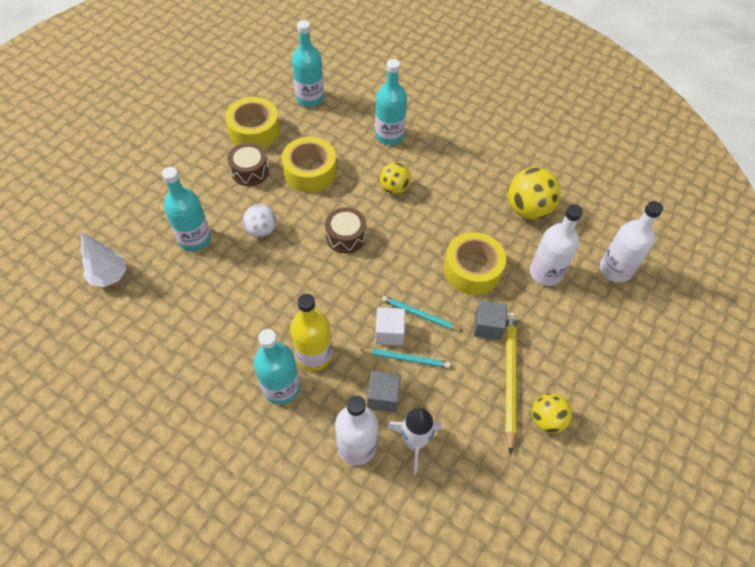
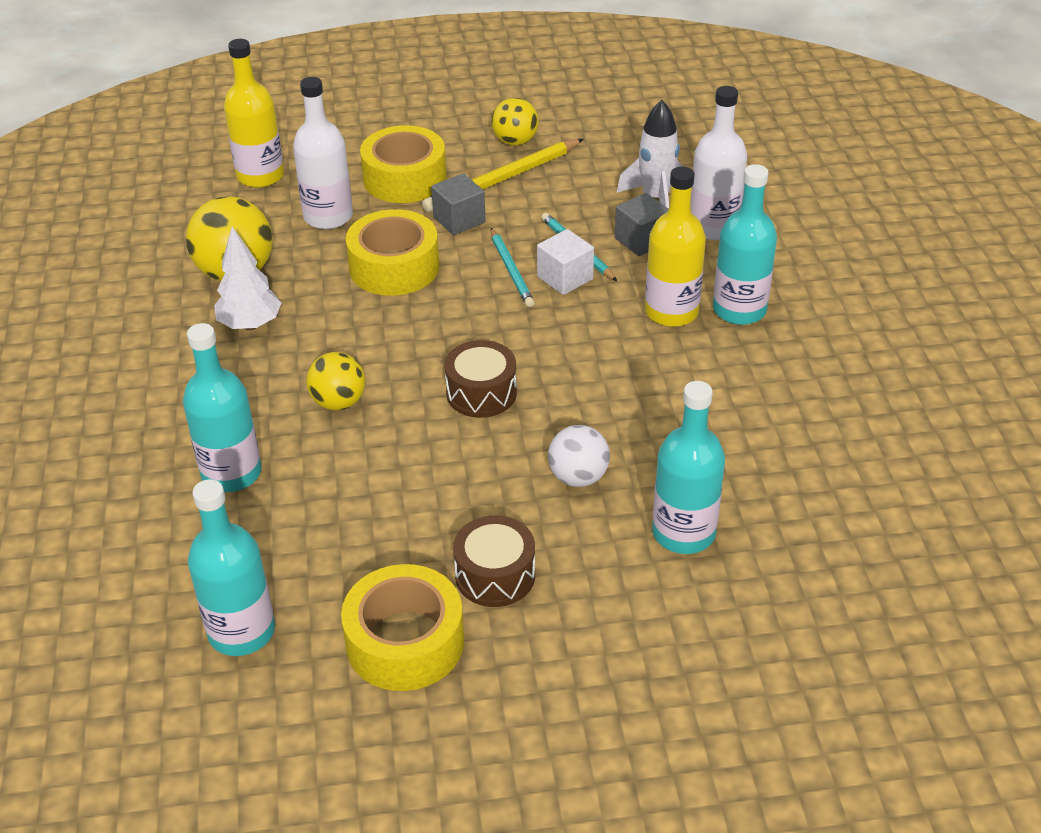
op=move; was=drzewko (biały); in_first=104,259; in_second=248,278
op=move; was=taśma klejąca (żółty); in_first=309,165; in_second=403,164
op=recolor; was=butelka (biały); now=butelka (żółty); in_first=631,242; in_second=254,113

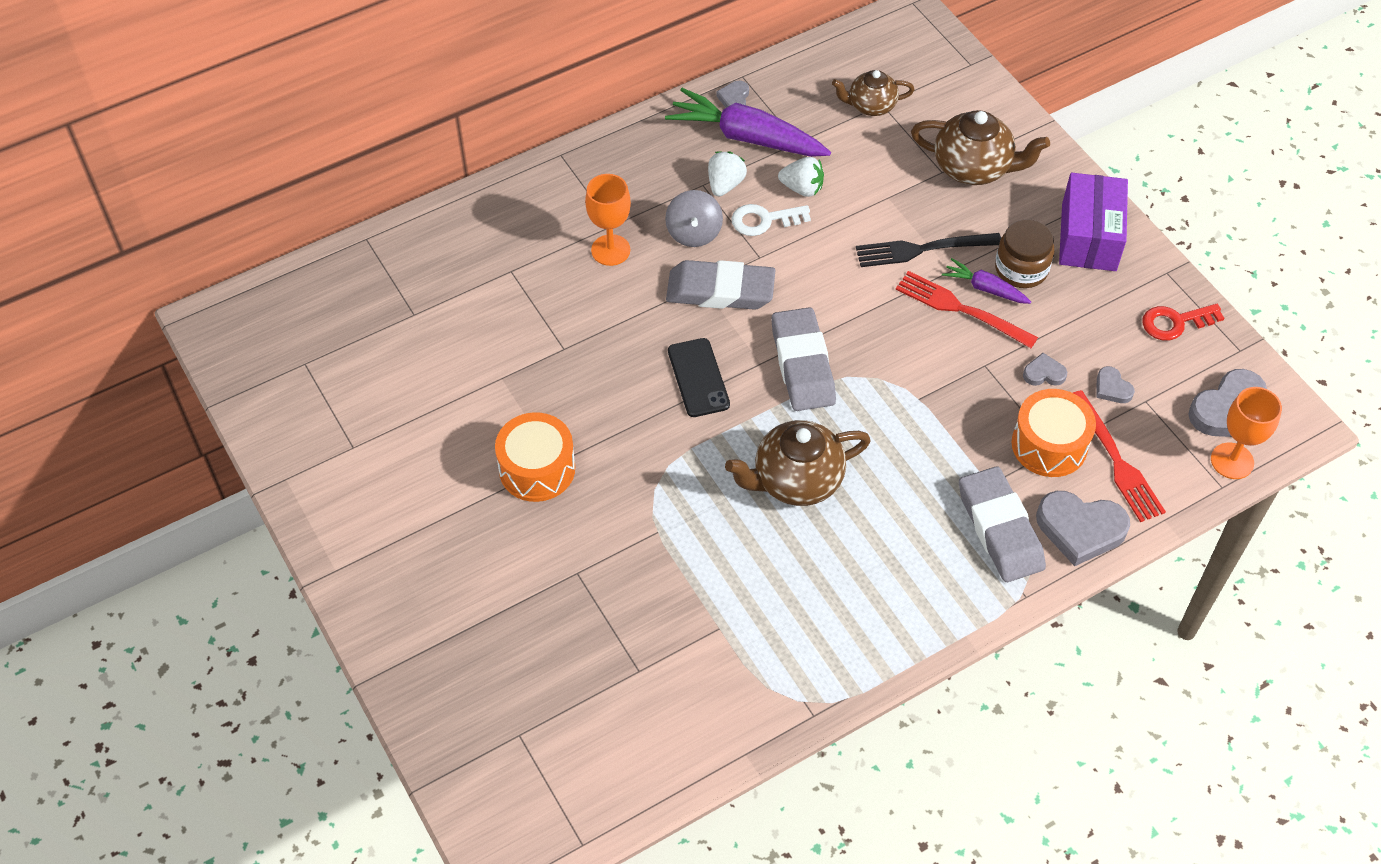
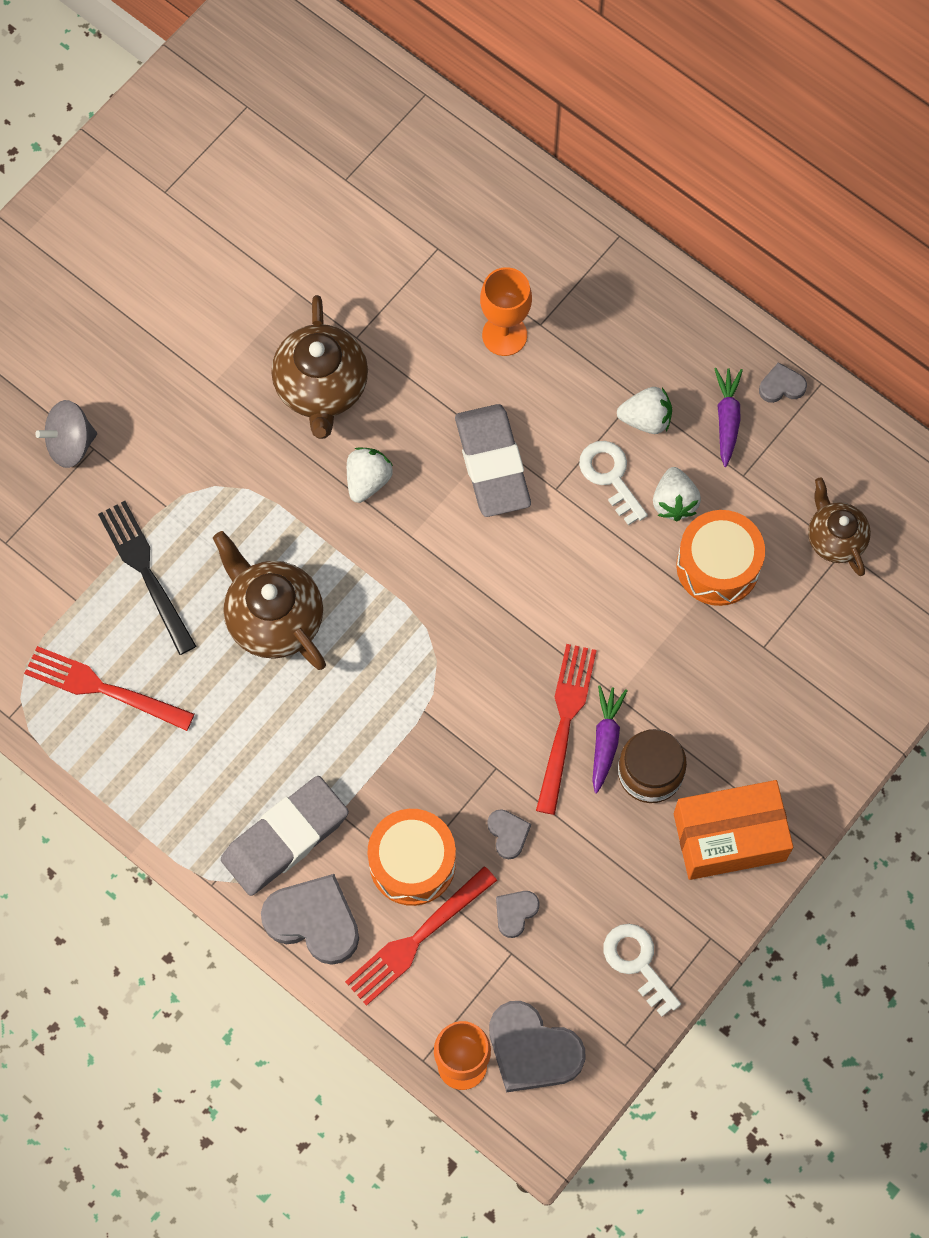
op=move; was=bęben (pomarańczowy); in_first=535,457; in_second=720,558
op=resize; was=marchewka (fioletowy); in_first=748,122; in_second=729,417; ratio=0.51
op=move; was=bączek (szary); in_first=694,218; in_second=66,434
op=replace; was=telefon (czarny); now=truskawka (biały); in_first=699,377; in_second=370,475
op=delete; was=gumka do mazania (szary); in_first=803,359
op=move; was=widelec (czarny); in_first=928,250; in_second=147,578
op=move; was=imbryk (brązowy); in_first=980,147; in_second=319,367
op=rotate; was=serce (szary); in_first=1083,528; in_second=310,919; clockwise=120
op=recolor; was=pudełko (fioletowy); now=pudełko (pomarańczowy); in_first=1093,222; in_second=733,830
op=recolor; was=klucz (czerwony); now=klucz (biały); in_first=1183,322; in_second=642,970
op=insert; now=widelec (czerwony); in_second=109,688

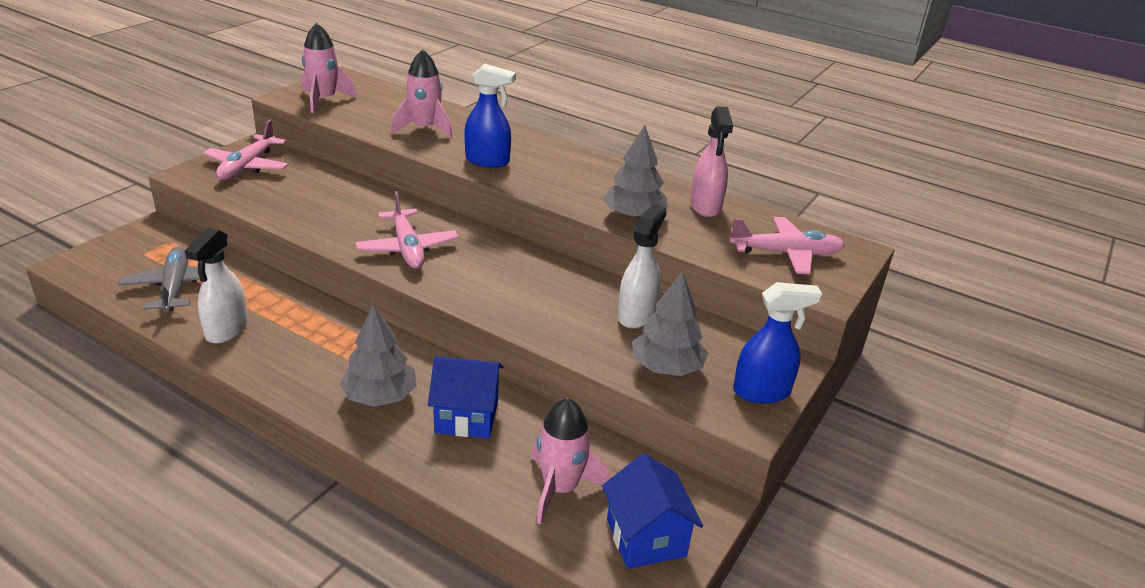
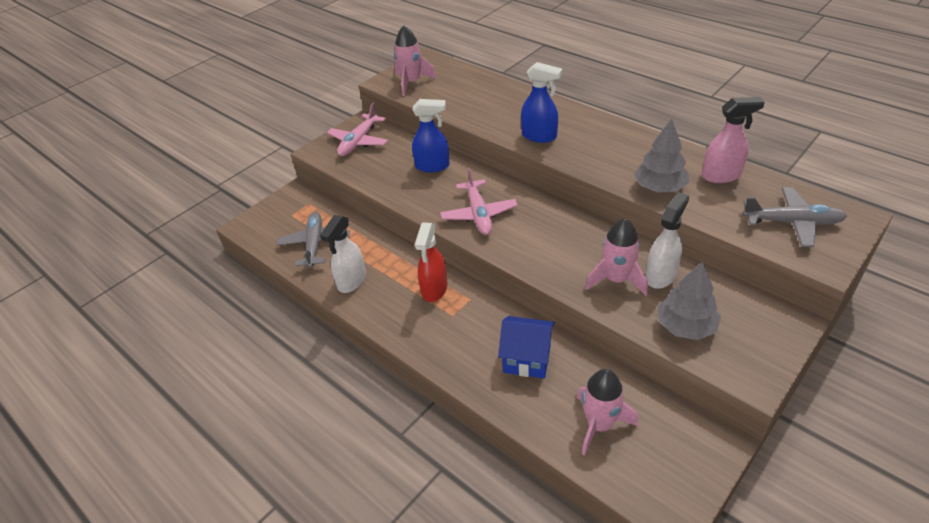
op=delete; was=drzewko (szary); in_first=378,355
op=move; was=rakieta (różowy); in_first=422,94; in_second=616,257
op=delete; was=domek (niebieski); in_first=652,511
op=rotate; was=spryskiwacz (różowy); in_first=711,161; in_second=733,140; clockwise=-105
op=recolor; was=samolot (różowy); now=samolot (szary); in_first=787,245; in_second=794,217
op=move; was=spryskiwacz (niebieski); in_first=777,342; in_second=431,135
op=insert; now=spryskiwacz (czerwony); in_second=431,262

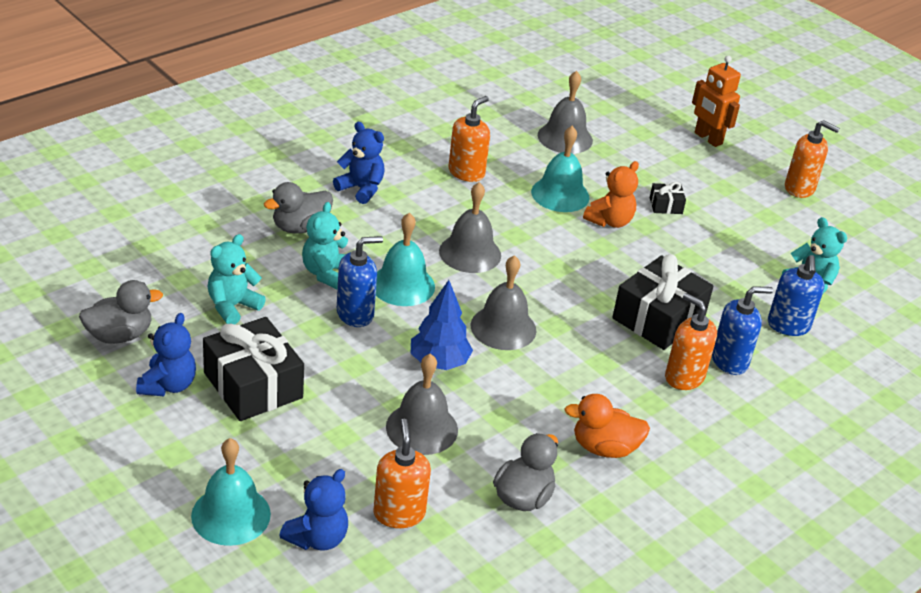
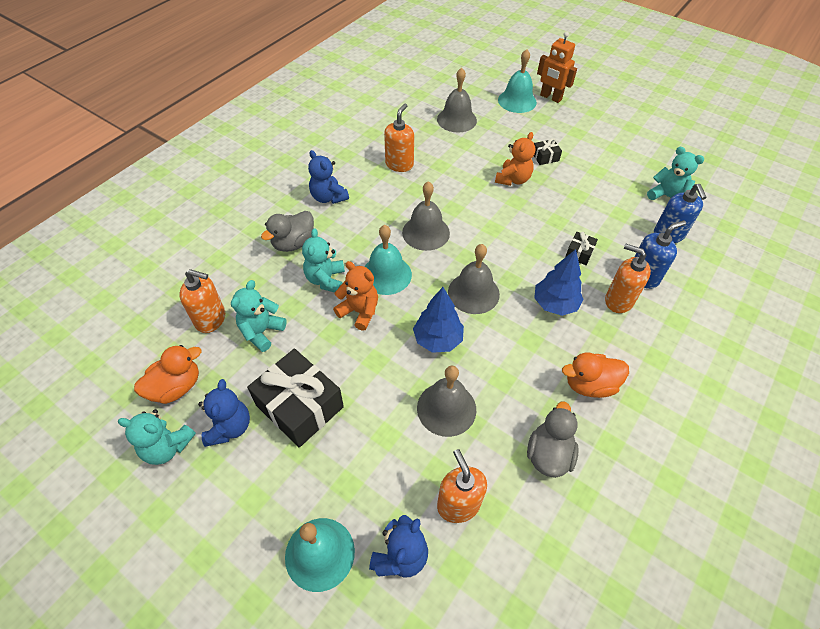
op=recolor; was=kaczka (szary); now=kaczka (pomarańczowy); in_first=121,312; in_second=168,374
op=rotate; was=miś (niebieski); in_first=359,163; in_second=328,177; clockwise=-150
op=replace; was=dozownik mydła (niebieski); now=miś (pomarańczowy); in_first=360,281; in_second=355,296
op=move; was=dzwonek (turkusowy); in_first=560,169; in_second=517,81
op=resize; was=prezent (czarny); in_first=663,302; in_second=581,248; ratio=0.45
op=move; was=dozownik mydła (pomarańczowy); in_first=812,159; in_second=202,301
op=insert; now=miś (turkusowy); in_second=157,437
op=insert; now=drzewko (niebieski); in_second=559,282

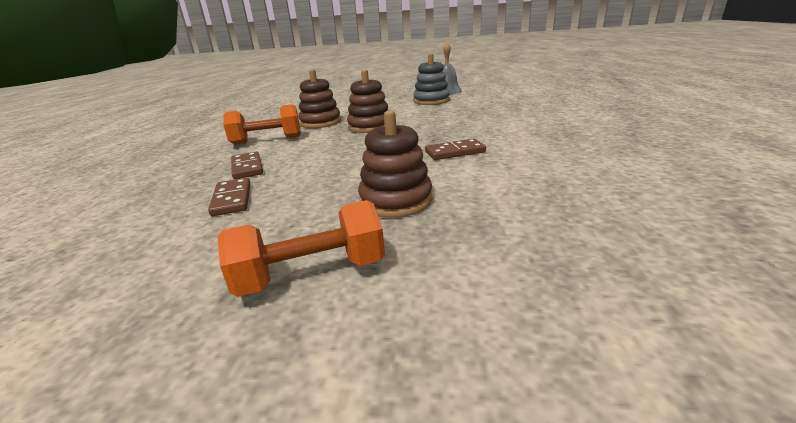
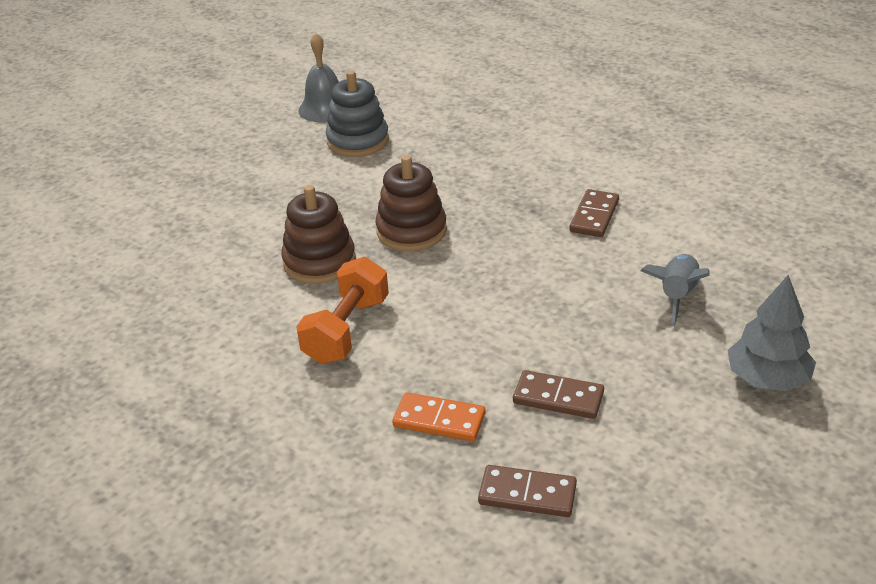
op=replace; was=hantel (pomarańczowy); now=drzewko (szary); in_first=301,248; in_second=771,333
op=move; was=kostka domina (brązowy); in_first=247,165; in_second=527,491
op=replace; was=zabawka nakładanka (brązowy); now=rakieta (szary); in_first=395,164; in_second=675,290
op=insert; now=kostka domina (pomarańczowy); in_second=438,416

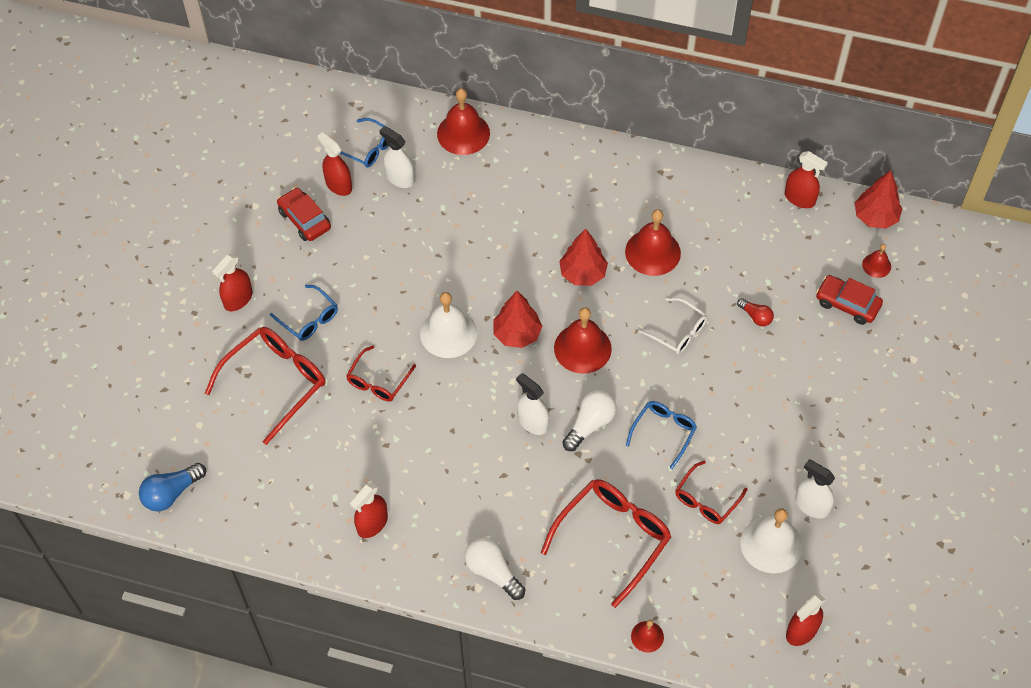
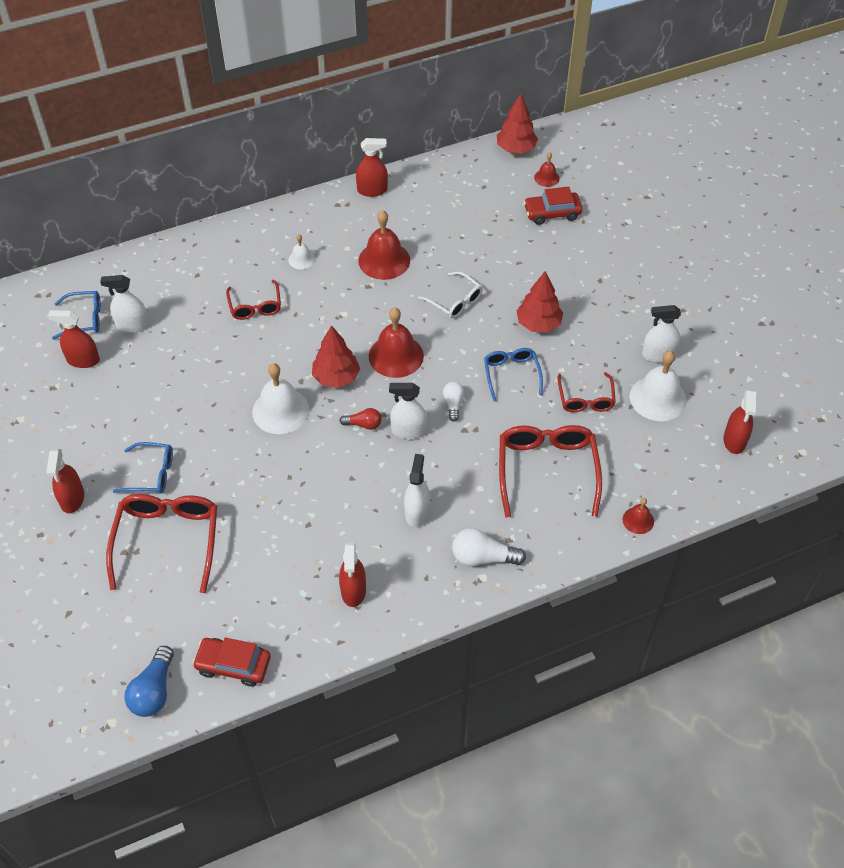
op=move; was=samochód (czerwony); in_first=304,214; in_second=231,662
op=move; was=okulary (czerwony); in_first=381,374; in_second=253,300
op=delete; was=dzwonek (czerwony); in_first=463,121
op=move; was=drzewko (czerwony); in_first=583,257; in_second=539,301
op=resize; was=żarówka (biały); in_first=589,420; in_second=453,402; ratio=0.62
op=rotate; was=okulary (biały); in_first=672,326; in_second=450,294; clockwise=45
op=move; was=żarówka (czerwony); in_first=755,312; in_second=360,419
op=move; was=spryskiwacz (czerwony); in_first=806,179; in_second=372,167
op=insert; now=dzwonek (biały); in_second=301,251
op=insert; now=spryskiwacz (biały); in_second=417,490

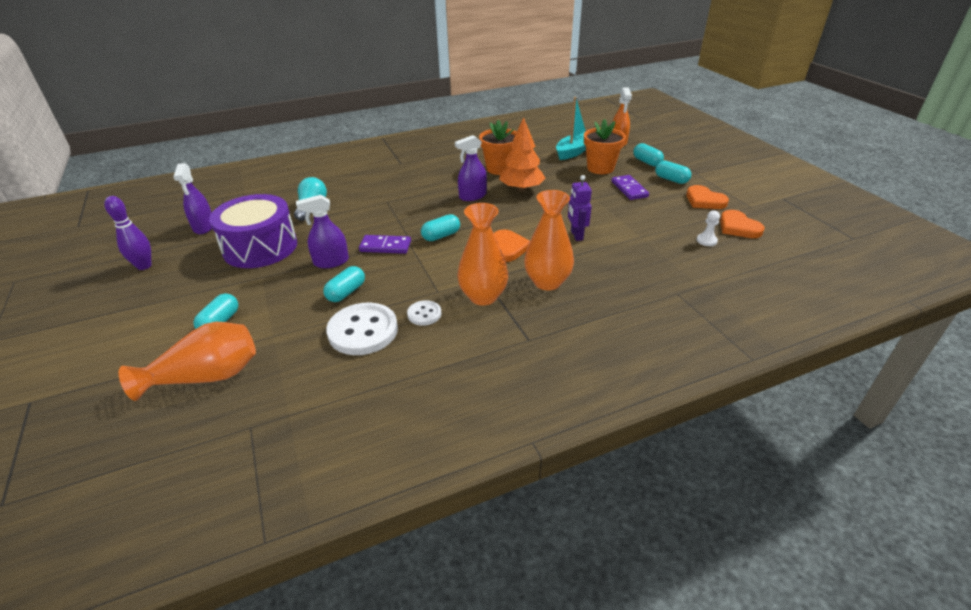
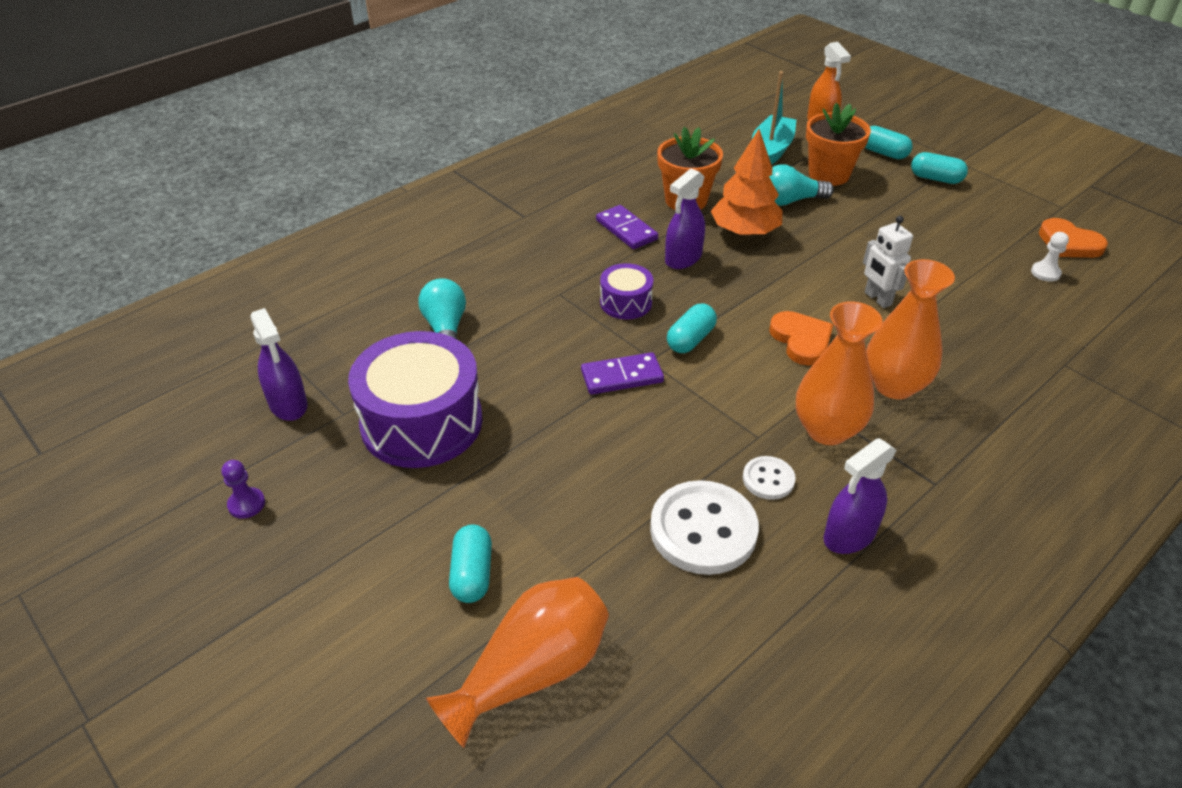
op=replace; was=kręgiel (fioletowy); now=pionek (fioletowy); in_first=127,233; in_second=243,489
op=move; was=spryskiwacz (fioletowy); in_first=322,231; in_second=860,496
op=delete; was=kapsułka (turkusowy); in_first=344,284
op=recolor; was=robot (fioletowy); now=robot (biały); in_first=580,208; in_second=888,262
op=move; was=kostka domina (fioletowy); in_first=630,187; in_second=627,227
op=delete; was=serce (pomarańczowy); in_first=707,197
op=insert; now=bęben (fioletowy); in_second=626,291
op=insert; now=żarówka (turkusowy); in_second=801,185

